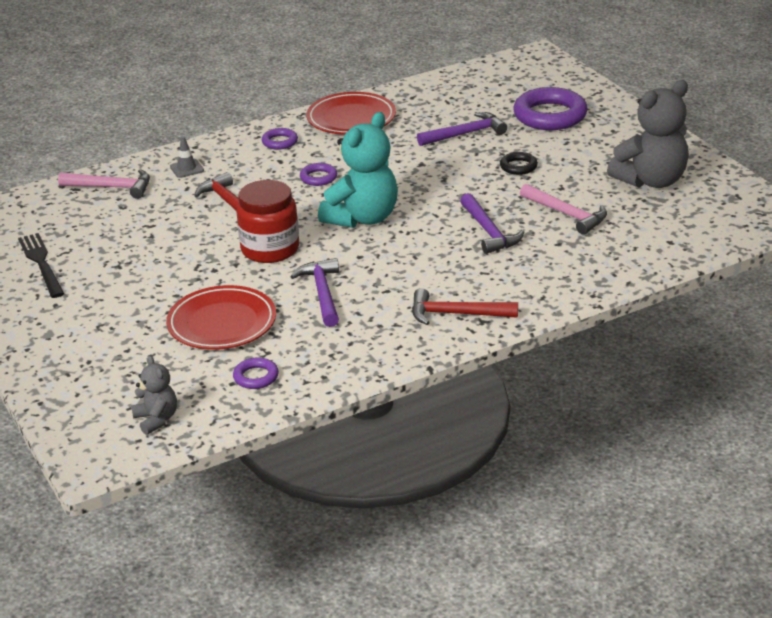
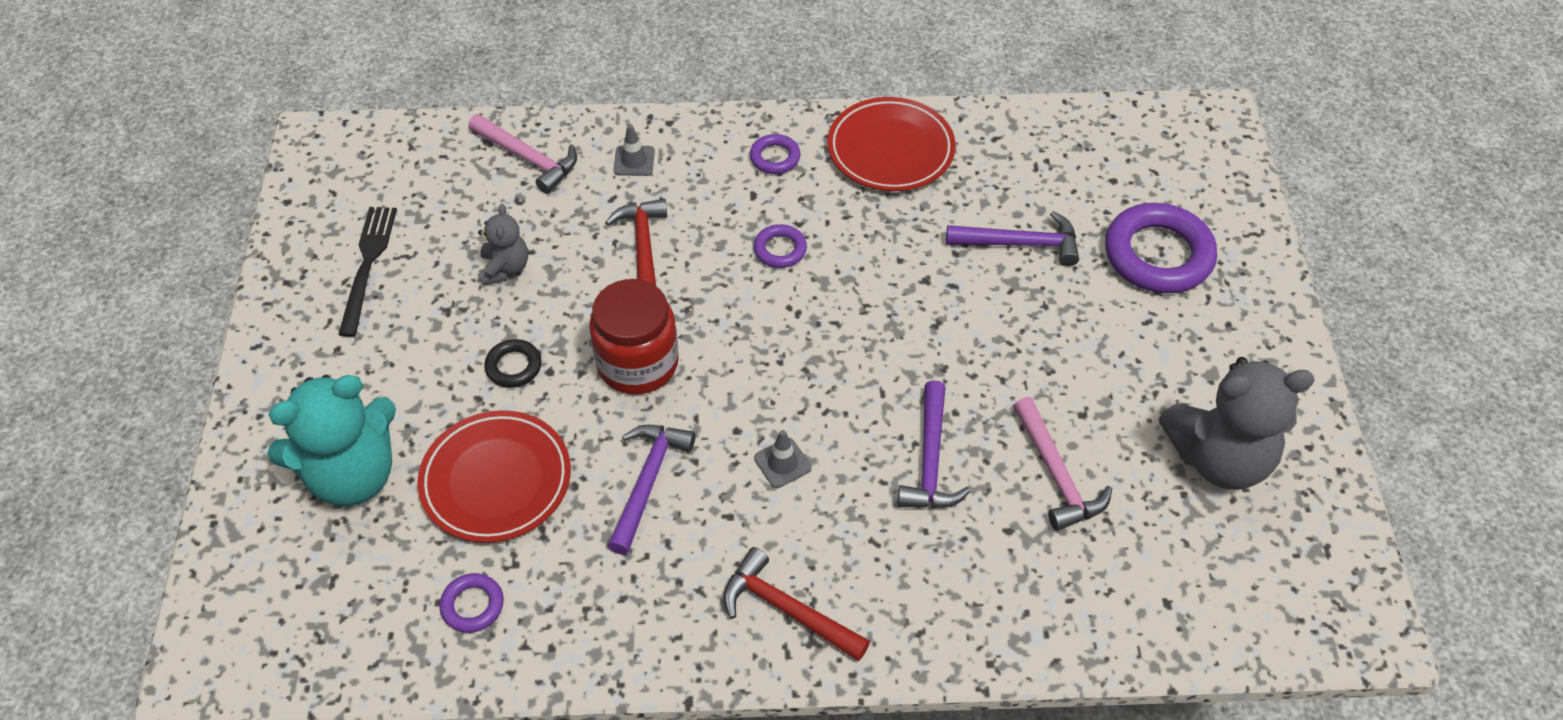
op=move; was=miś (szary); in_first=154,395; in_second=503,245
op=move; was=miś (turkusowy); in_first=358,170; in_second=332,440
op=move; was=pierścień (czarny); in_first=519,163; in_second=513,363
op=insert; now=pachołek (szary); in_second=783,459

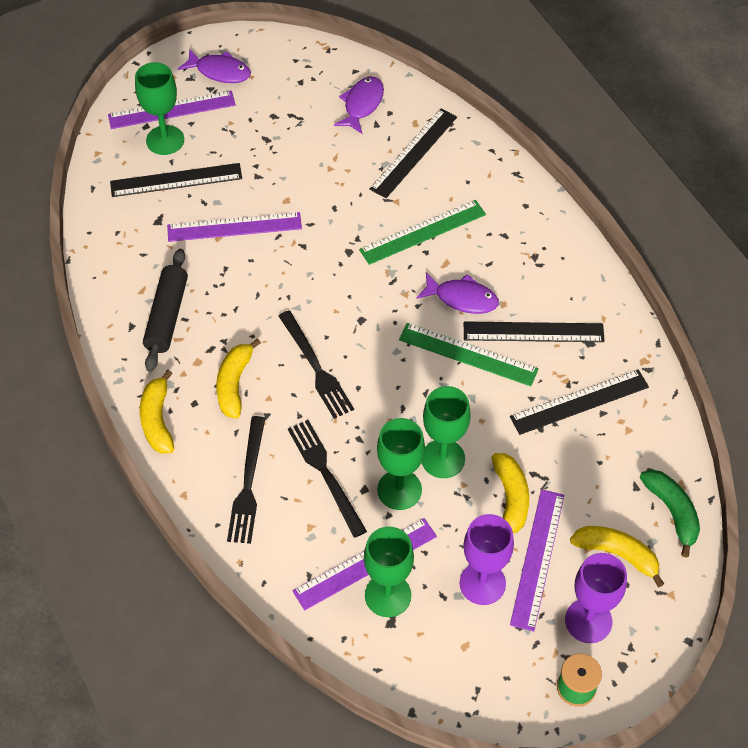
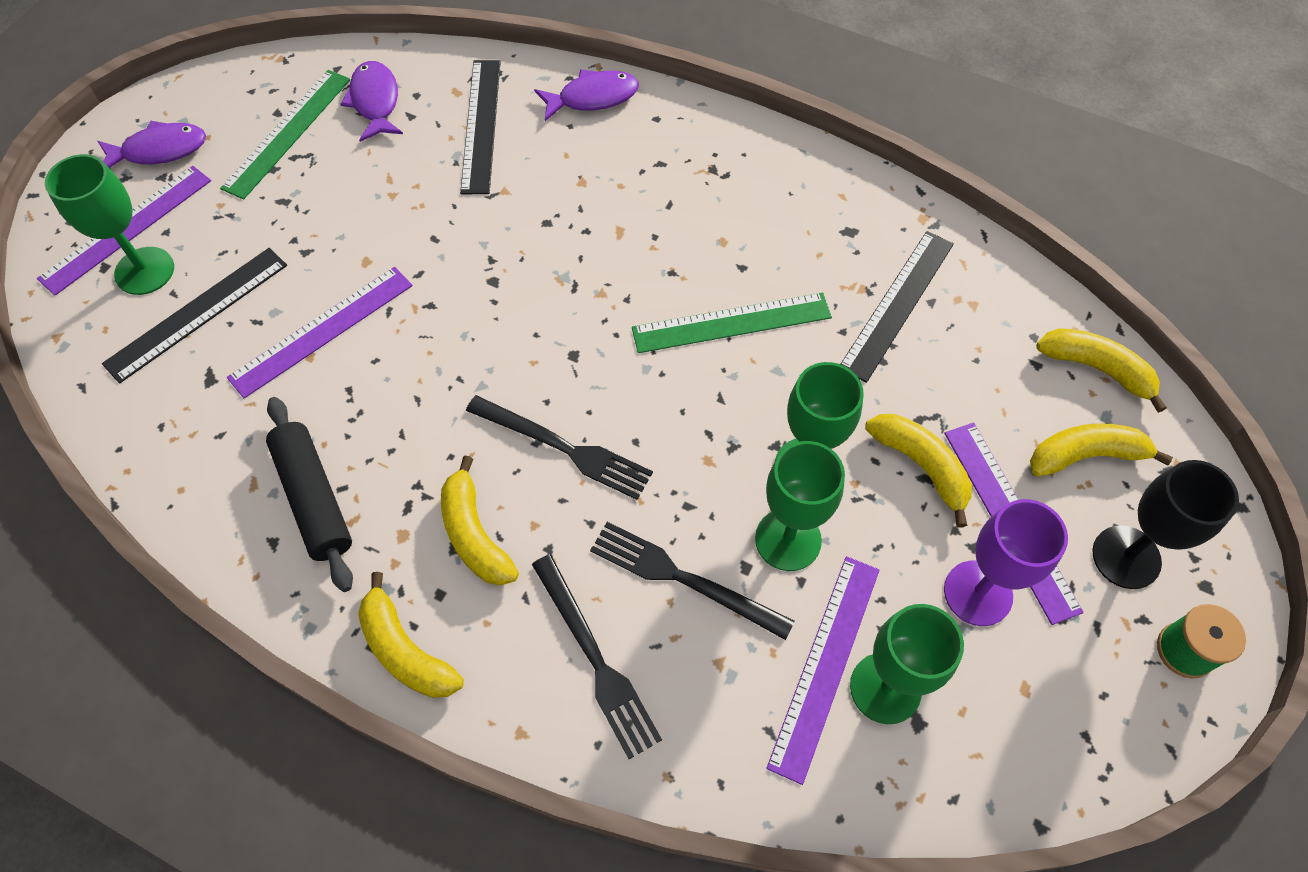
op=move; was=linijka (zielony); in_first=422,232; in_second=285,134
op=move; was=ryba (fioletowy); in_first=457,293; in_second=586,95
op=delete; was=linijka (czarny); in_first=534,331
op=recolor; was=kielich (fioletowy); now=kielich (czarny); in_first=596,598; in_second=1165,524
op=recolor; was=banan (zielony); now=banan (żółty); in_first=670,514; in_second=1101,370

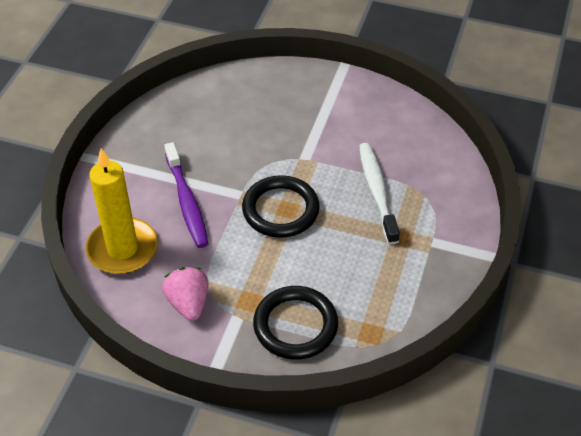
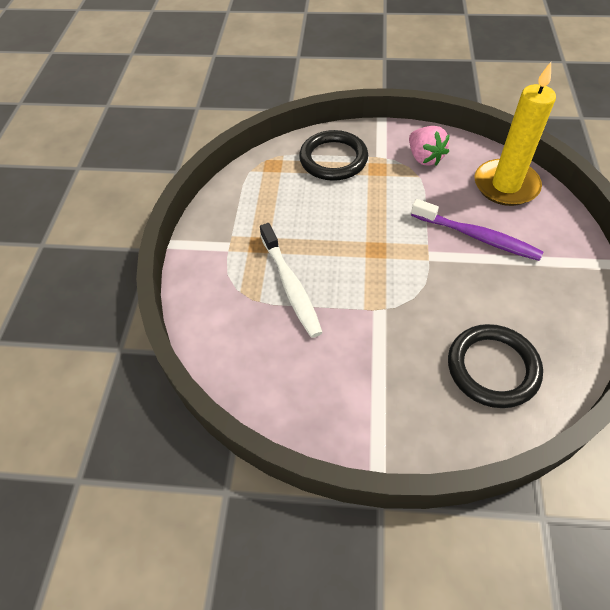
op=rotate; was=szczoteczka do zębów (fioletowy); in_first=186,195; in_second=477,230; clockwise=150
op=move; was=pierścień (czarny); in_first=281,206; in_second=495,366

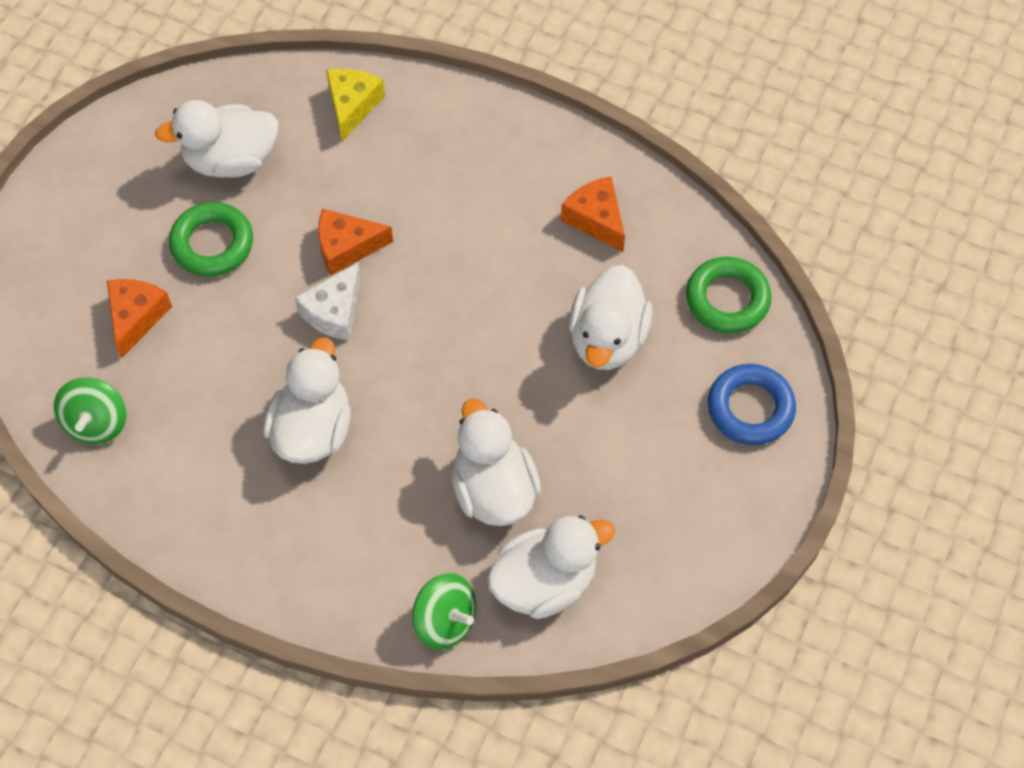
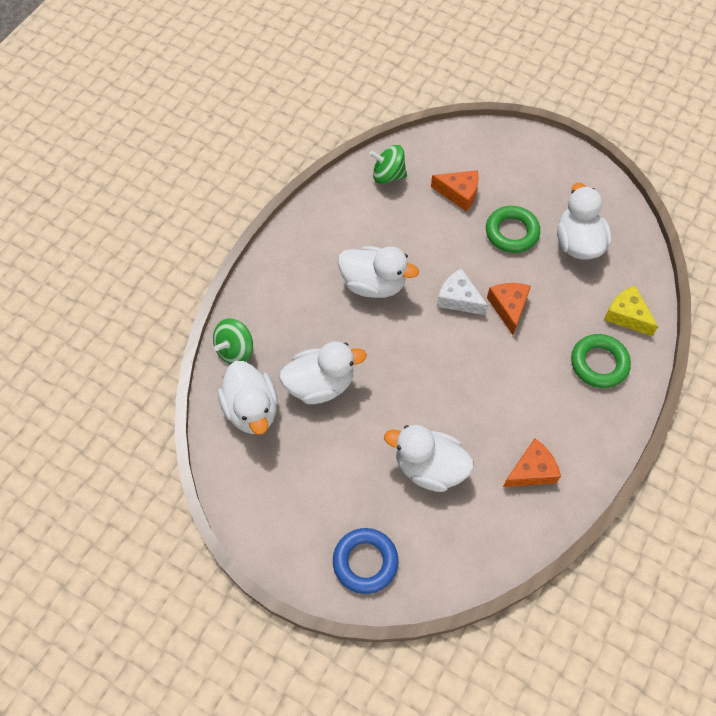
op=rotate; was=ser (żółty); in_first=355,105; in_second=631,311; clockwise=-150
op=move; was=pierścień (zielony); in_first=728,295; in_second=601,361

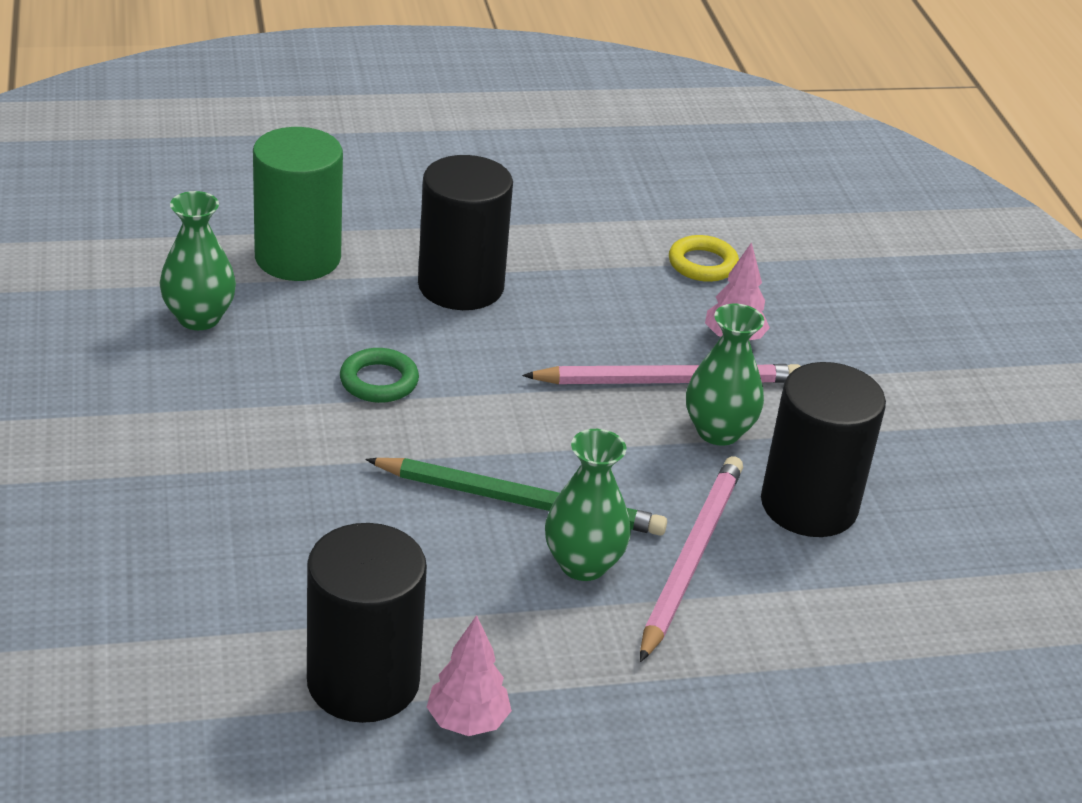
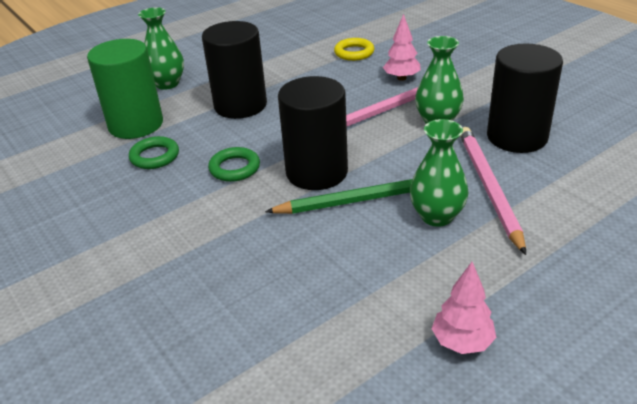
op=move; was=wazon (zielony); in_first=198,260; in_second=161,48
op=move; was=walec (czarny); in_first=367,623; in_second=313,133
op=insert; now=pierścień (zielony); in_second=154,152

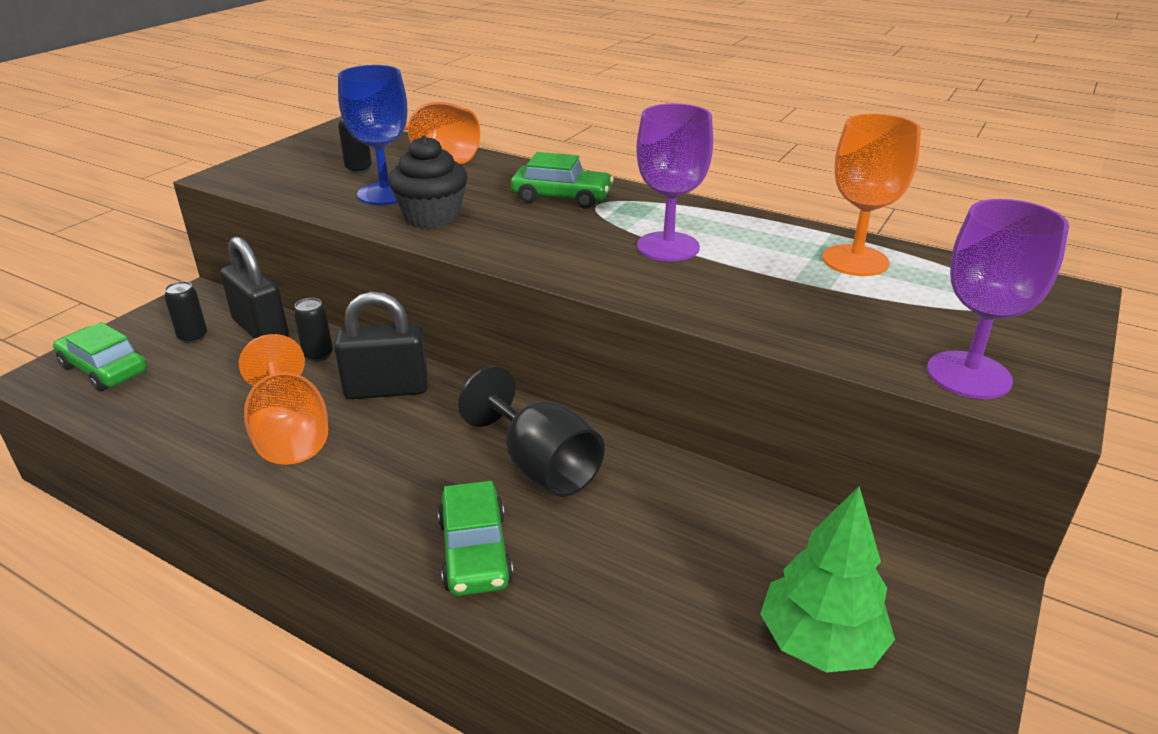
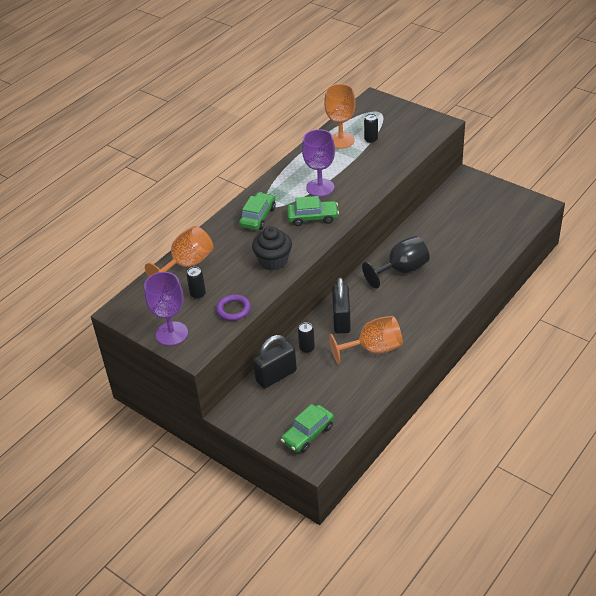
op=move; was=puszka (czarny); in_first=185,312; in_second=371,128
op=delete; was=kielich (niebieski); in_first=372,135
op=move; was=samochód (zielony); in_first=475,538; in_second=313,211
op=delete; was=drzewko (zielony); in_first=827,579
op=move; was=kielich (fioletowy); in_first=998,299; in_second=166,309
op=insert; now=pierścień (fioletowy); in_second=233,307

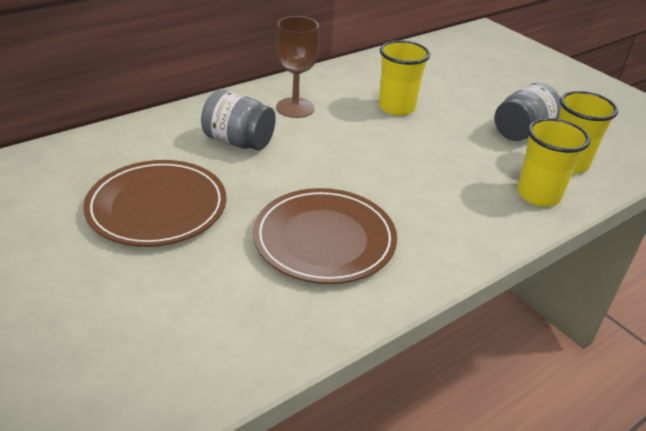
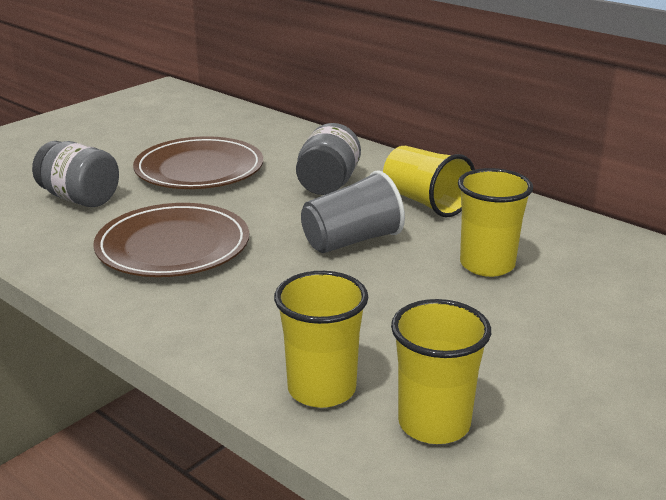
op=replace; was=kielich (brązowy); now=szklanka (żółty); in_first=297,67; in_second=429,181
op=move; was=słoik (szary); in_first=528,112; in_second=75,174
op=insert; now=szklanka (szary); in_second=353,211

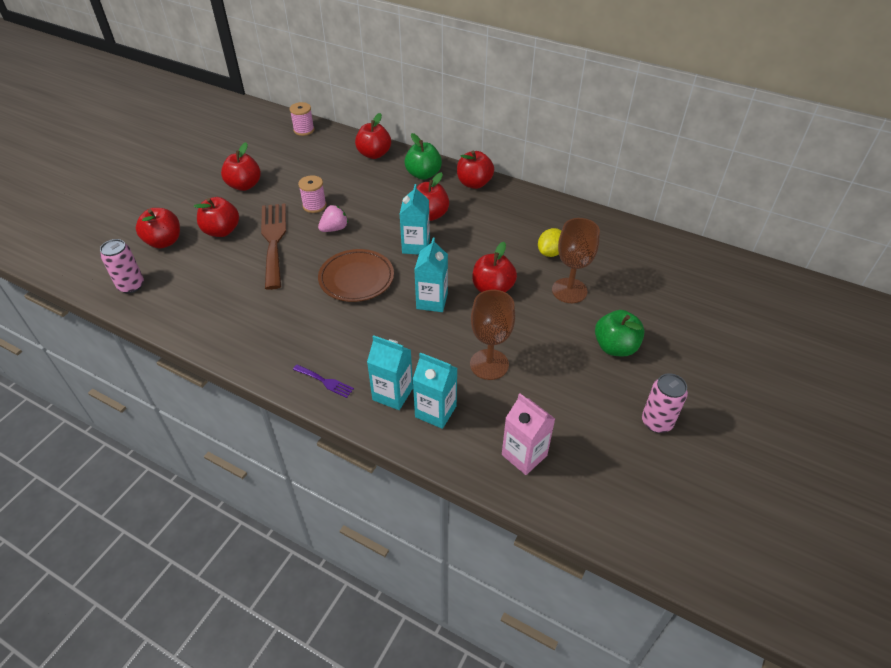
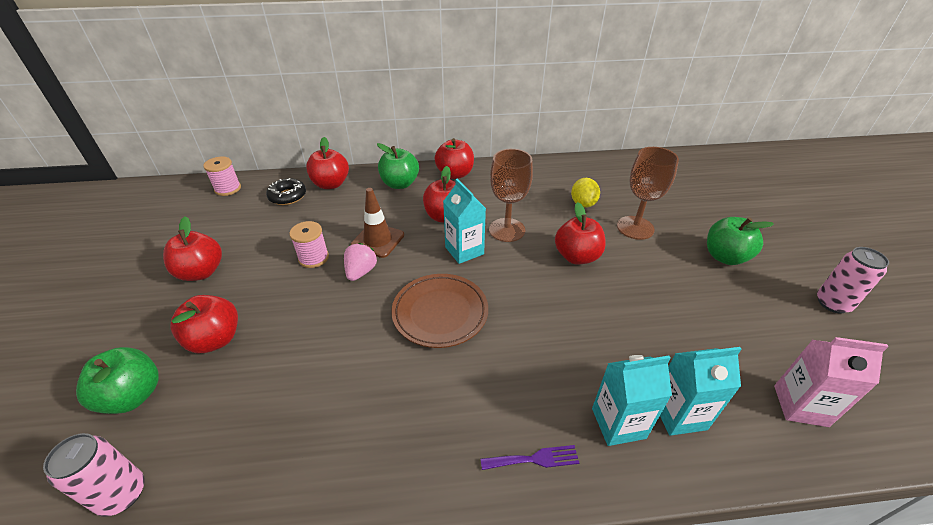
op=recolor; was=jabłko (czerwony); now=jabłko (zielony); in_first=158,228; in_second=117,380
op=delete; was=widelec (brązowy); in_first=273,246
op=delete; was=karton mleka (turkusowy); in_first=431,275
op=move; was=kielich (brązowy); in_first=492,335; in_second=511,195
op=insert; now=donut (czarny); in_second=286,191
op=insert; now=pachołek (brązowy); in_second=377,223

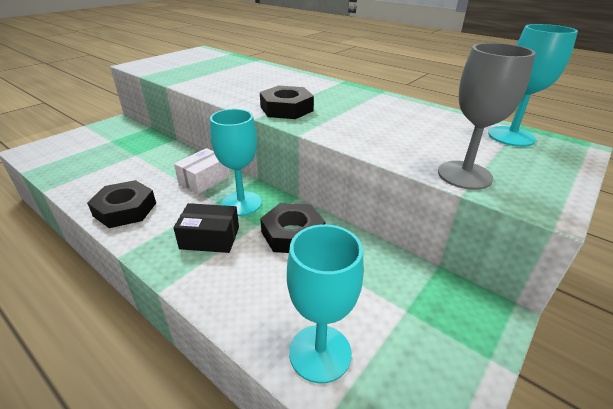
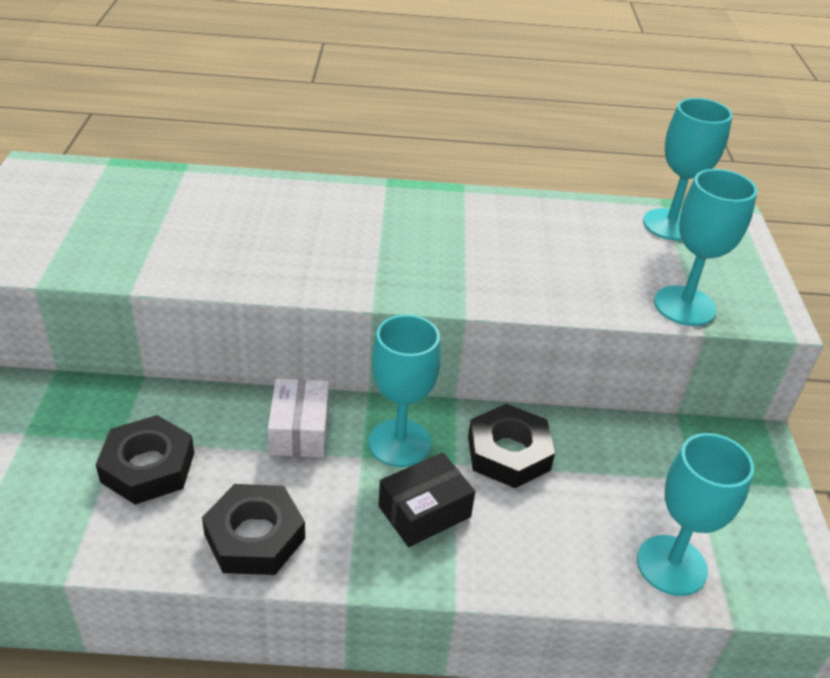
op=move; was=nakrętka (czarny); in_first=287,102; in_second=145,460
op=recolor; was=kielich (szary); now=kielich (turkusowy); in_first=487,116; in_second=705,247

